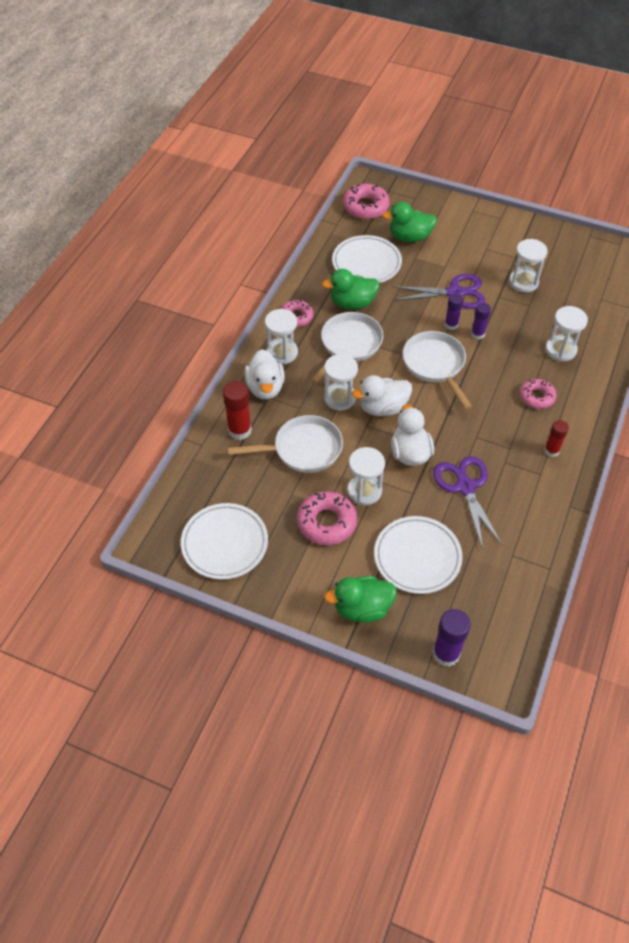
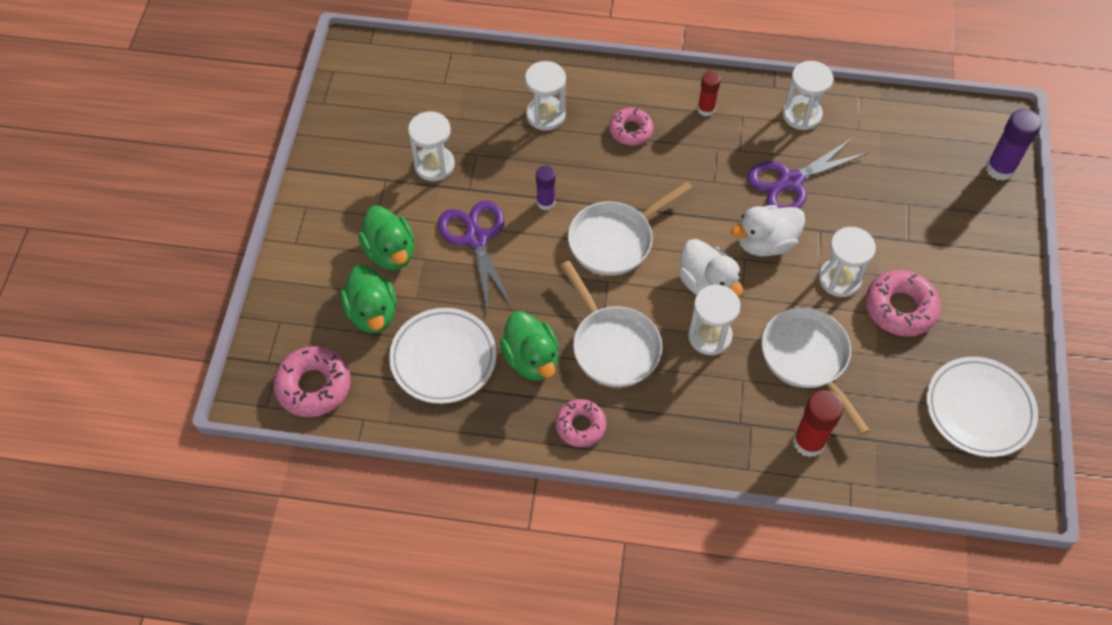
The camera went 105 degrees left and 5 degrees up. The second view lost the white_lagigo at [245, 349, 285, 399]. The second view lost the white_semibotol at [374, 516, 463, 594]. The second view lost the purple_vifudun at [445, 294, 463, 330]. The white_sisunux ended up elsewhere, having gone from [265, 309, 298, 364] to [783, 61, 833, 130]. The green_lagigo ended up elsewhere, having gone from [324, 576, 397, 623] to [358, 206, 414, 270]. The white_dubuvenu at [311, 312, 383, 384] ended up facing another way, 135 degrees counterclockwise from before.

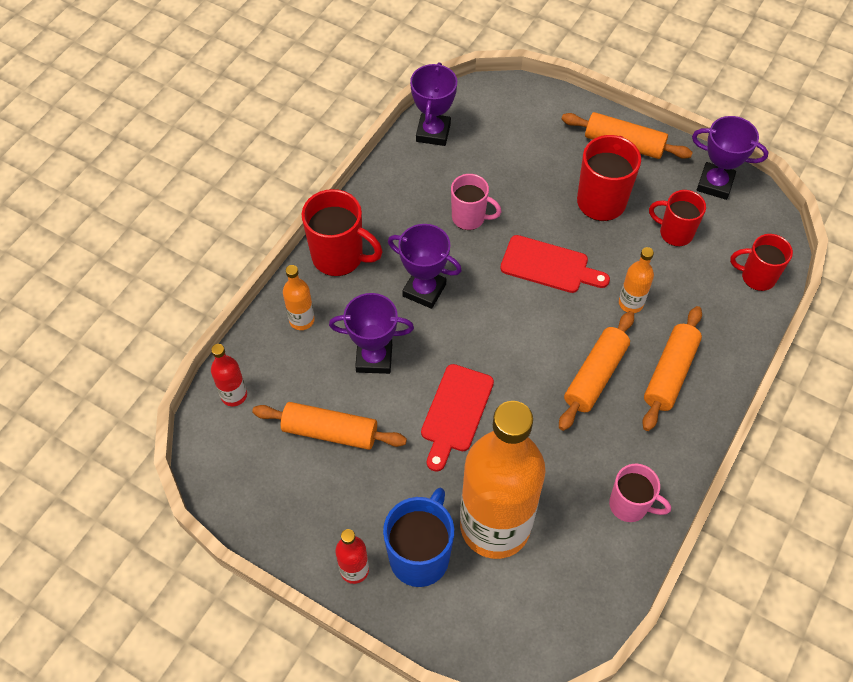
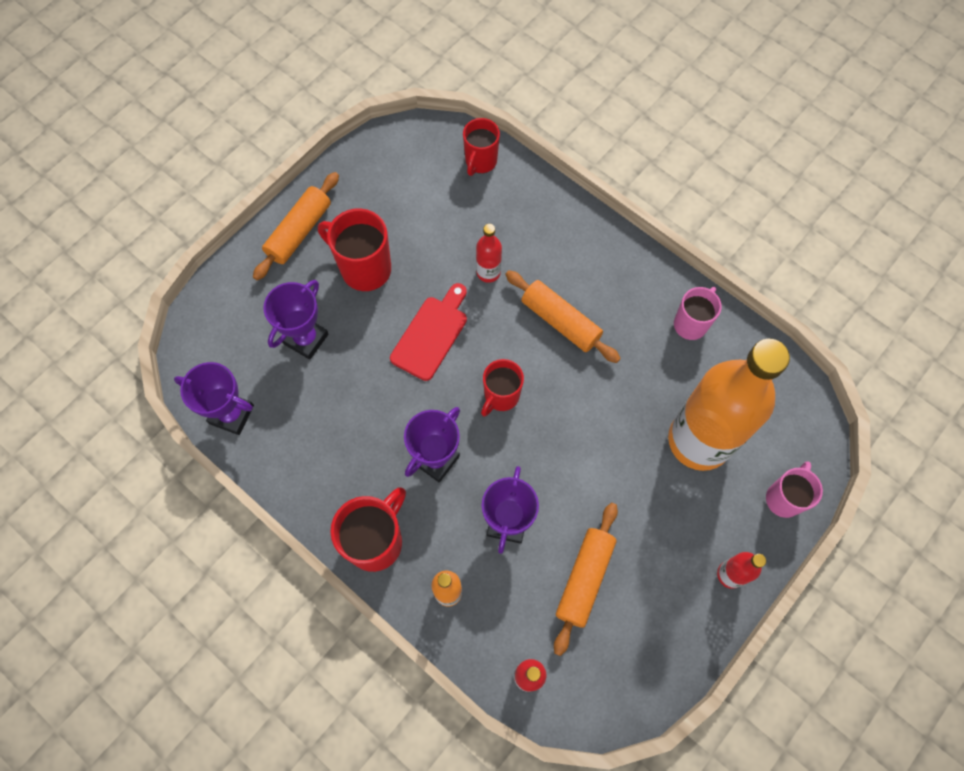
The camera went 80 degrees left and 10 degrees up. The second view lost the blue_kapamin at [383, 488, 454, 587]. The second view lost the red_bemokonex at [421, 364, 494, 472]. The second view lost the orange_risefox at [642, 306, 702, 431]. The pink_kapamin ended up elsewhere, having gone from [451, 174, 502, 230] to [766, 461, 823, 518]. The red_kapamin ended up elsewhere, having gone from [649, 190, 706, 246] to [481, 359, 524, 416]. The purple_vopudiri ended up elsewhere, having gone from [692, 116, 769, 200] to [263, 280, 328, 360]. What was the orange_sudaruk at [619, 247, 654, 313] turned into the red_sudaruk at [476, 224, 502, 283].

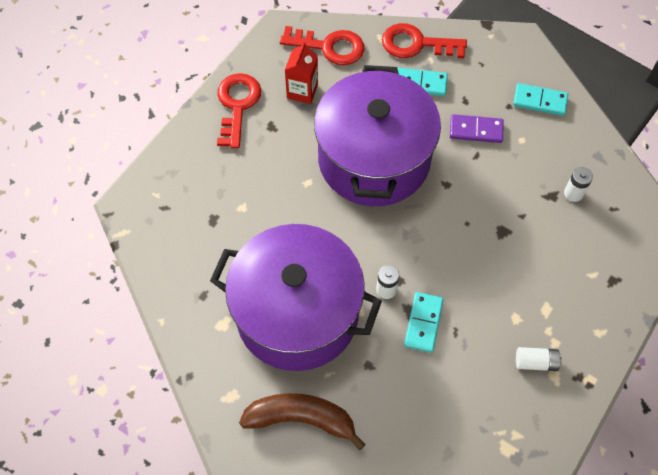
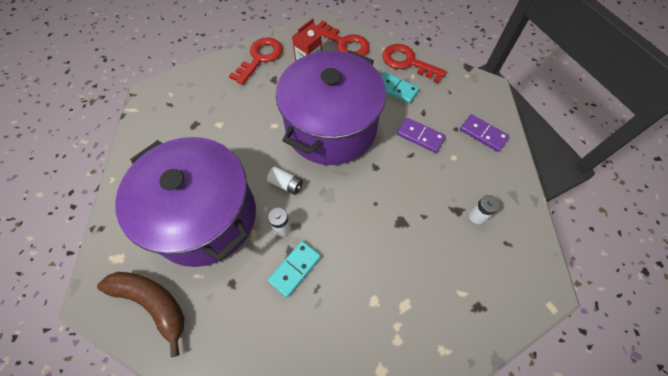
The camera went 25 degrees right and 0 degrees up. The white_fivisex ended up elsewhere, having gone from [516, 347, 562, 371] to [267, 166, 303, 195]. What was the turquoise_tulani at [513, 83, 568, 116] turned into the purple_tulani at [460, 114, 510, 152].

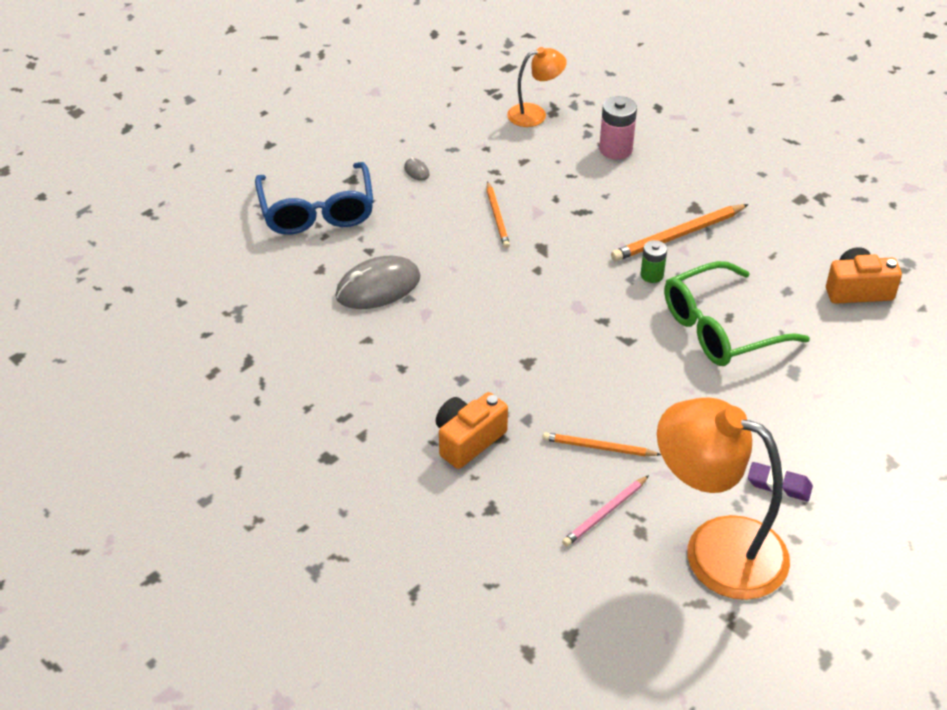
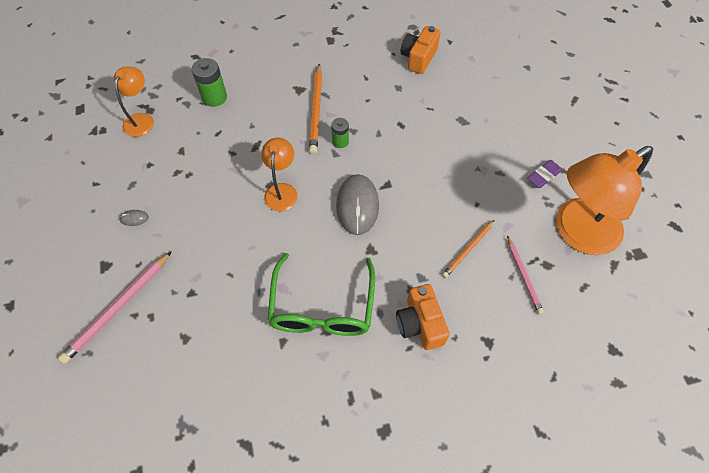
The camera went 60 degrees left and 15 degrees up. The second view lost the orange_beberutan at [487, 181, 510, 248]. The second view gained the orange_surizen at [261, 138, 298, 211]. The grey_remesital ended up elsewhere, having gone from [335, 255, 420, 309] to [336, 174, 379, 235]. The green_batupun ended up elsewhere, having gone from [664, 261, 810, 366] to [267, 253, 375, 336]. Where the blue_batupun stood at [255, 162, 374, 235], the pink_beberutan came to stand at [58, 251, 172, 364]. What was the pink_fivisex at [599, 96, 637, 160] turned into the green_fivisex at [192, 58, 227, 107].

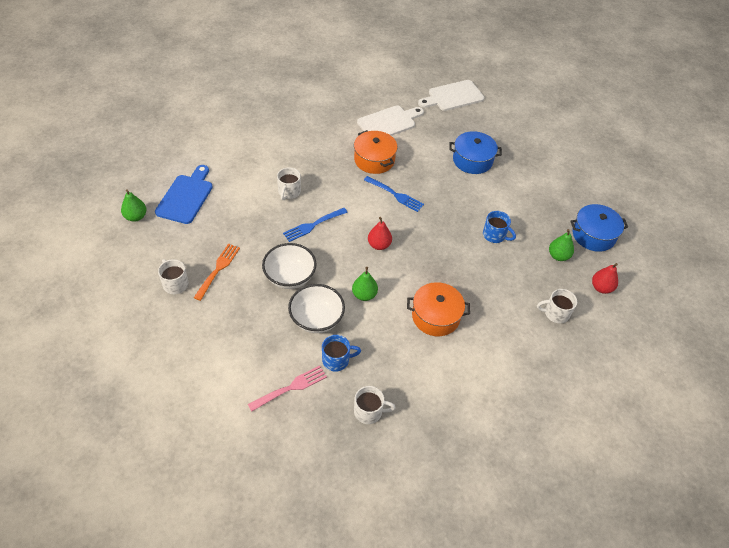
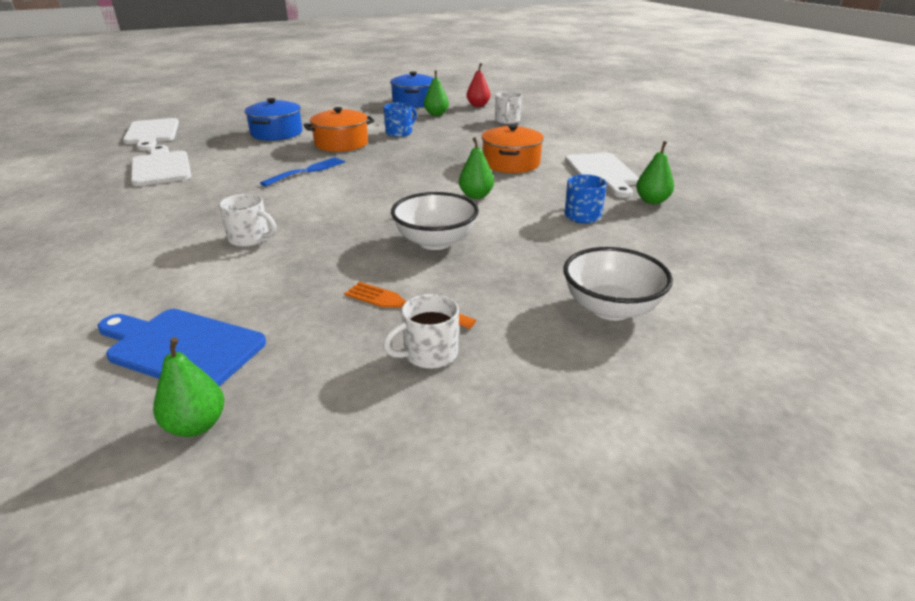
The camera went 80 degrees left and 20 degrees down. The second view lost the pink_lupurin at [248, 366, 327, 412]. The second view lost the blue_lupurin at [283, 208, 348, 242]. The second view lost the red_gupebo at [368, 217, 392, 250]. The second view gained the white_bemokonex at [565, 153, 639, 198]. The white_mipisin ended up elsewhere, having gone from [288, 284, 345, 333] to [563, 247, 673, 321]. The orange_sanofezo ended up elsewhere, having gone from [354, 130, 398, 174] to [304, 107, 374, 152]. Where the white_kapamin stood at [354, 386, 396, 424], the green_gupebo came to stand at [636, 141, 674, 204].

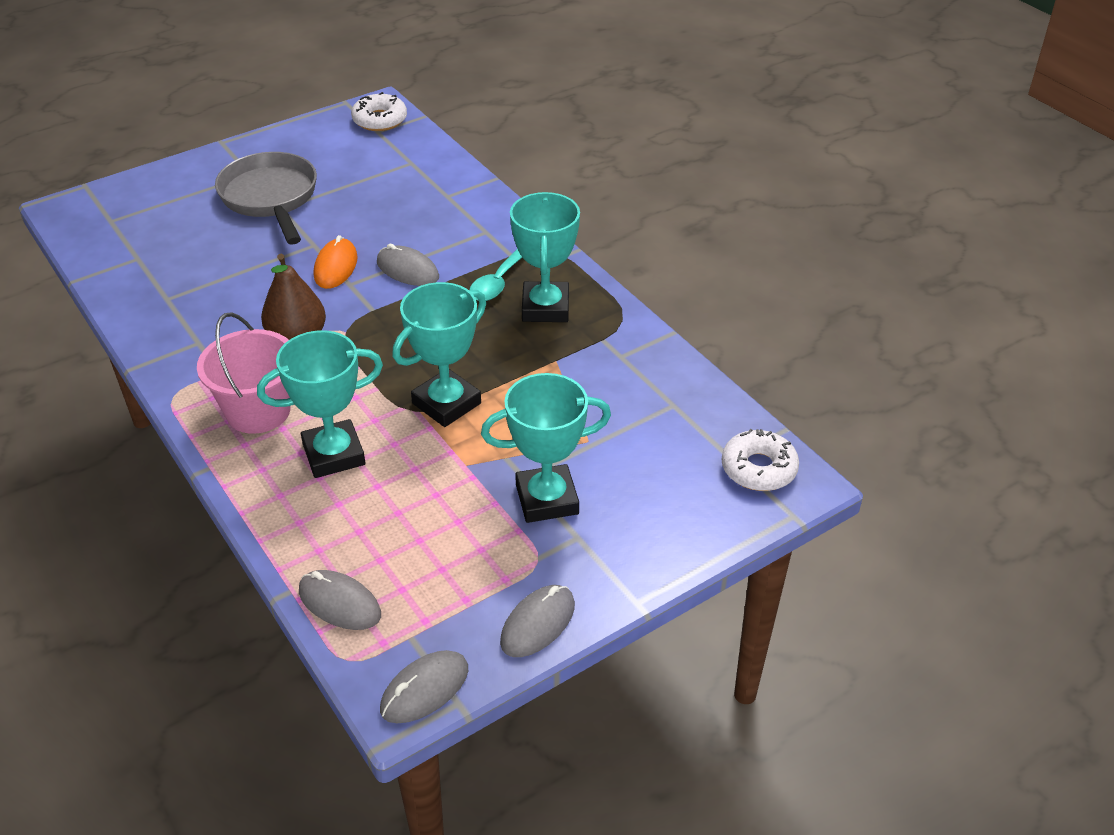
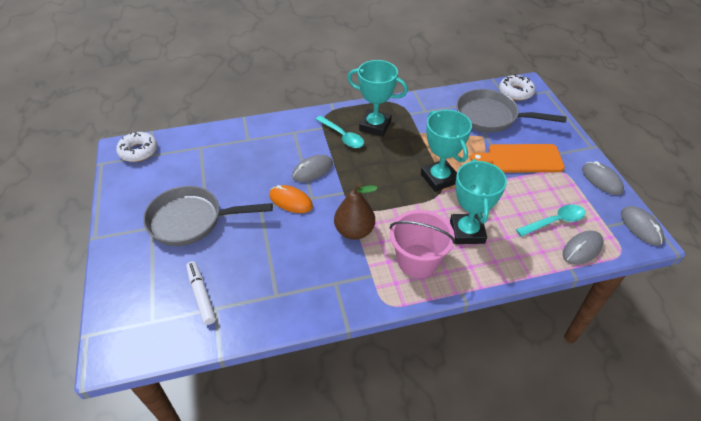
The camera went 70 degrees left and 5 degrees up. The second view gained the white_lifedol at [186, 261, 216, 325]. The second view gained the grey_dubuvenu at [456, 89, 567, 132]. The second view gained the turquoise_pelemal at [516, 204, 585, 237]. Where the turquoise_vopudiri stood at [481, 373, 611, 523], the orange_bemokonex came to stand at [470, 144, 565, 173].

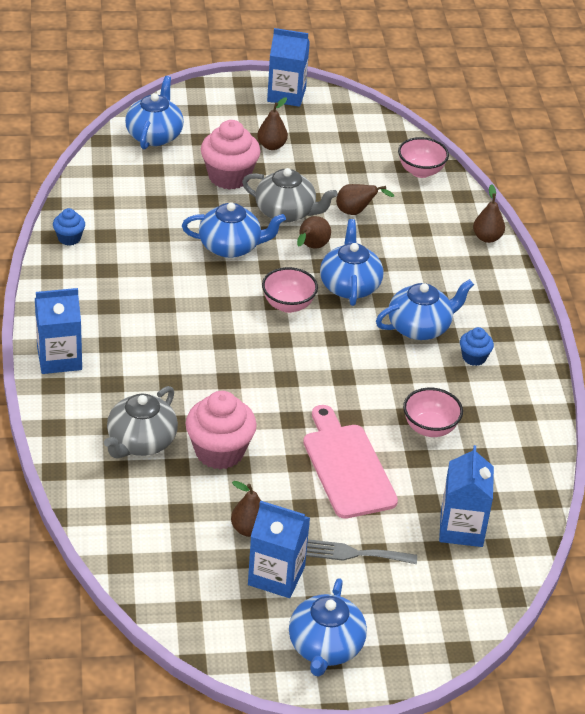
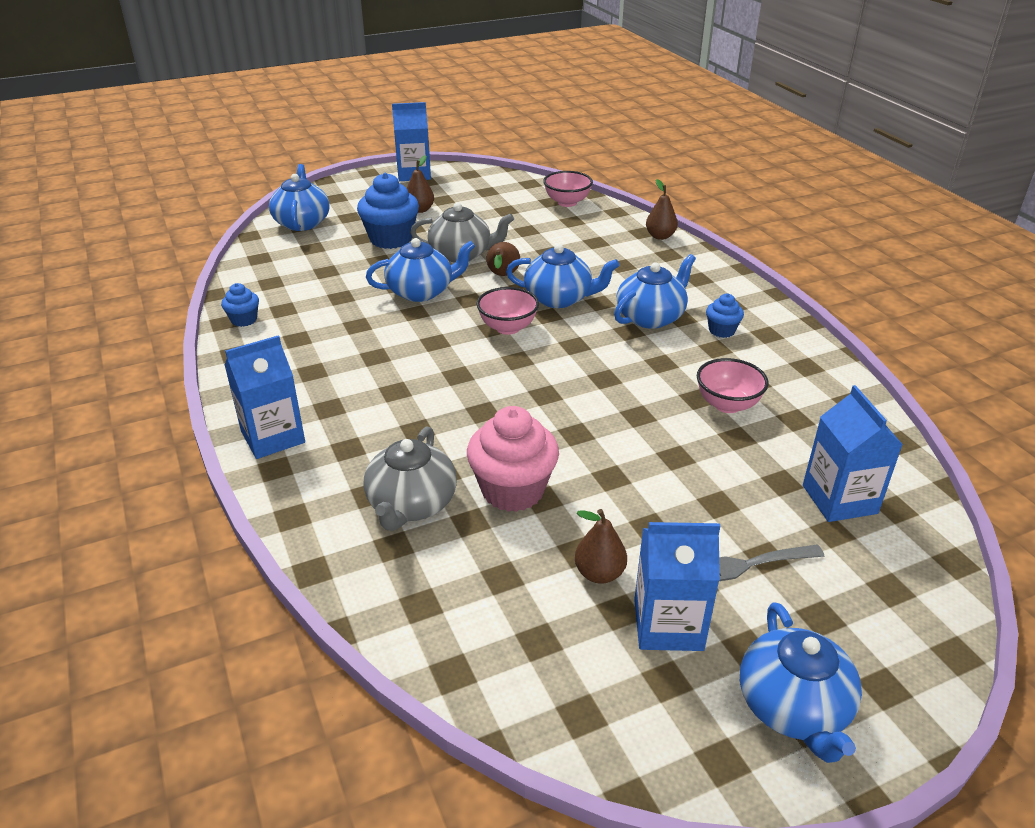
The camera went 15 degrees left and 5 degrees down. The second view lost the pink_bemokonex at [303, 405, 398, 519]. The second view lost the brown_gupebo at [336, 184, 394, 215]. What was the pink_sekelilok at [201, 120, 260, 190] turned into the blue_sekelilok at [357, 173, 419, 249]. The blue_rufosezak at [320, 219, 384, 306] ended up facing another way, 120 degrees clockwise from before.

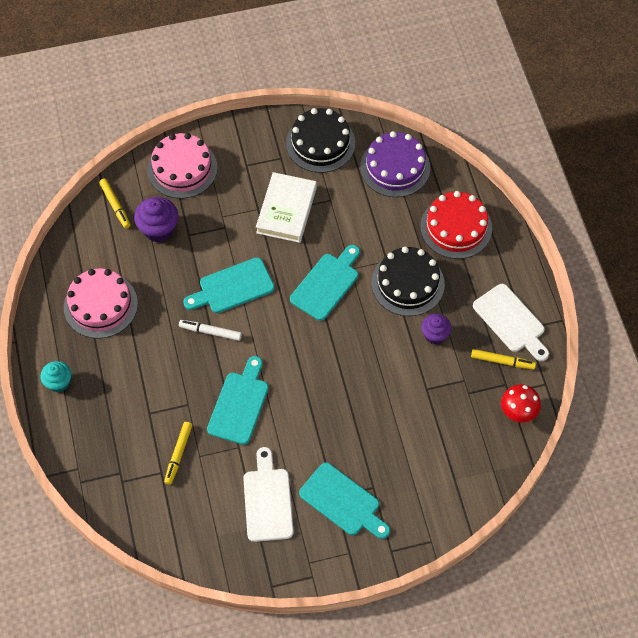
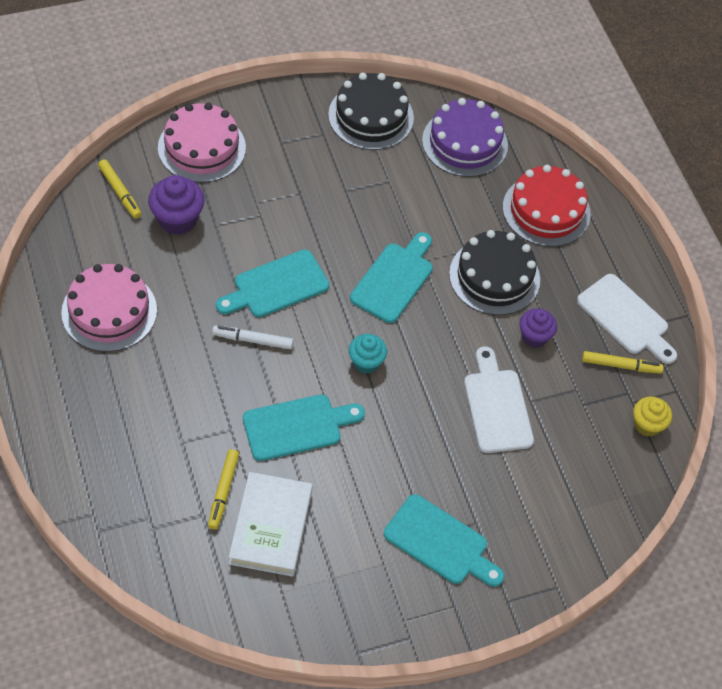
The camera went 10 degrees left and 5 degrees down. The turquoise_sekelilok ended up elsewhere, having gone from [40, 361, 72, 392] to [349, 334, 387, 374]. The white_bemokonex ended up elsewhere, having gone from [243, 447, 293, 542] to [464, 346, 534, 453]. The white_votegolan ended up elsewhere, having gone from [256, 172, 317, 243] to [229, 472, 313, 577]. Where the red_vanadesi stood at [501, 384, 541, 423], the yellow_sekelilok came to stand at [633, 396, 672, 437]. The turquoise_bemokonex at [207, 356, 269, 445] ended up facing another way, 60 degrees clockwise from before.

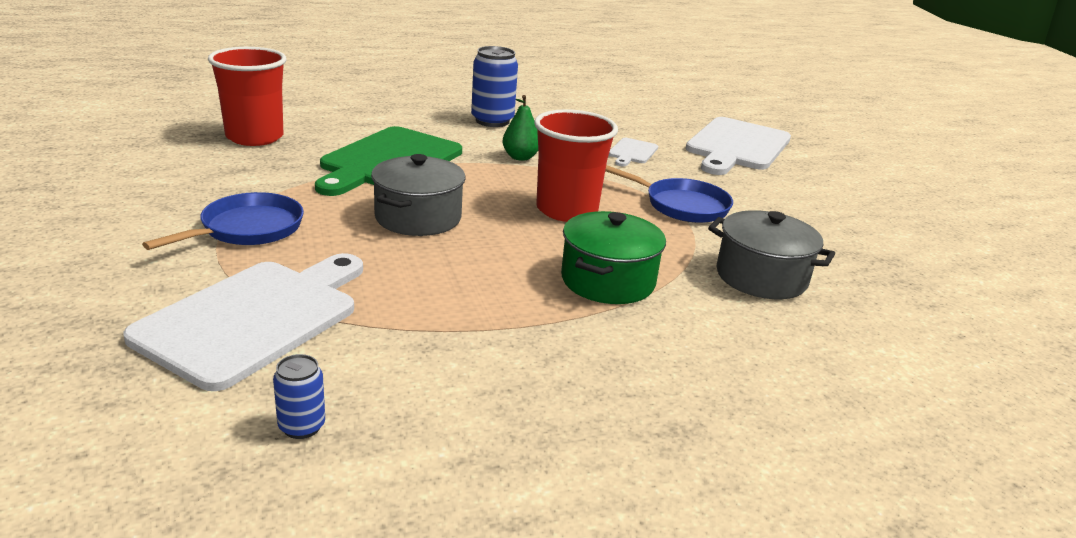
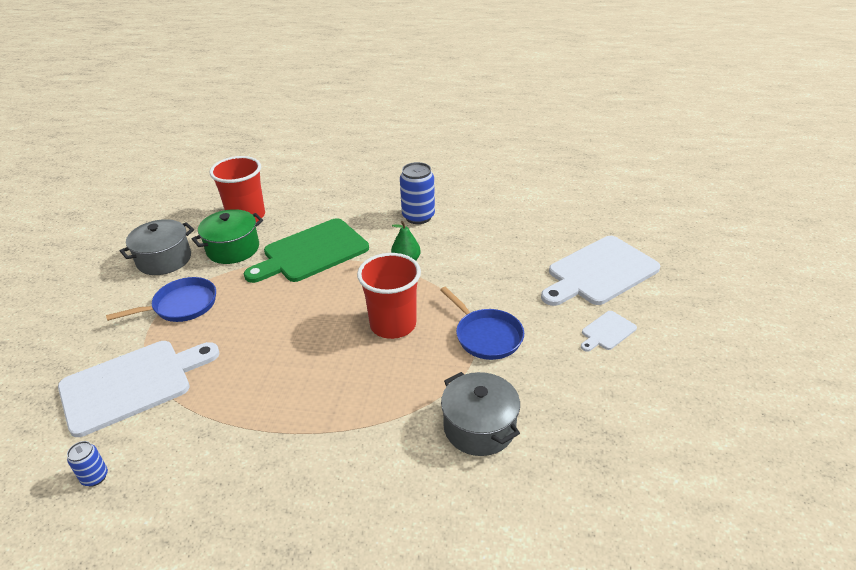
The camera went 30 degrees right and 10 degrees up. The grey_sanofezo ended up elsewhere, having gone from [371, 154, 466, 236] to [120, 219, 194, 275]. The green_sanofezo ended up elsewhere, having gone from [561, 211, 666, 304] to [192, 209, 263, 264]. The white_bemokonex ended up elsewhere, having gone from [609, 138, 658, 166] to [581, 311, 637, 352].

